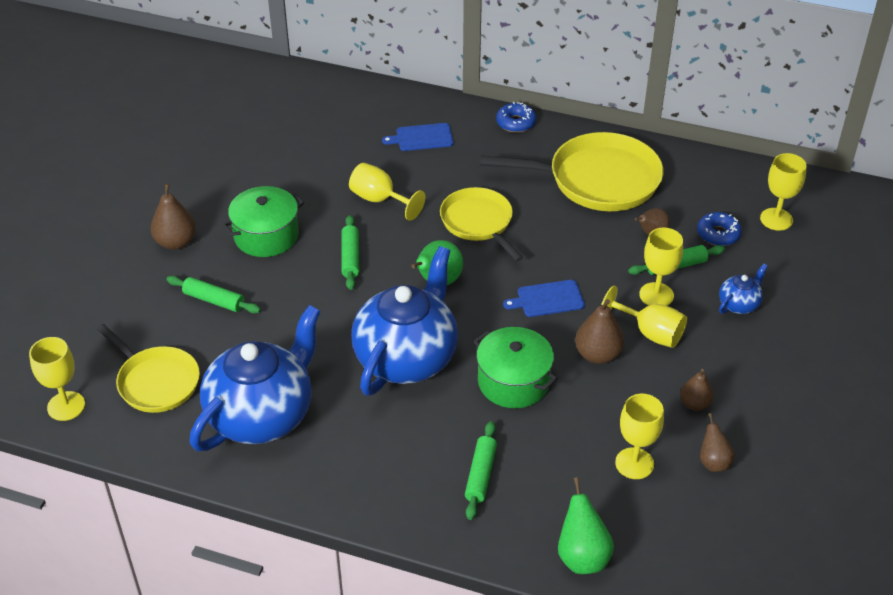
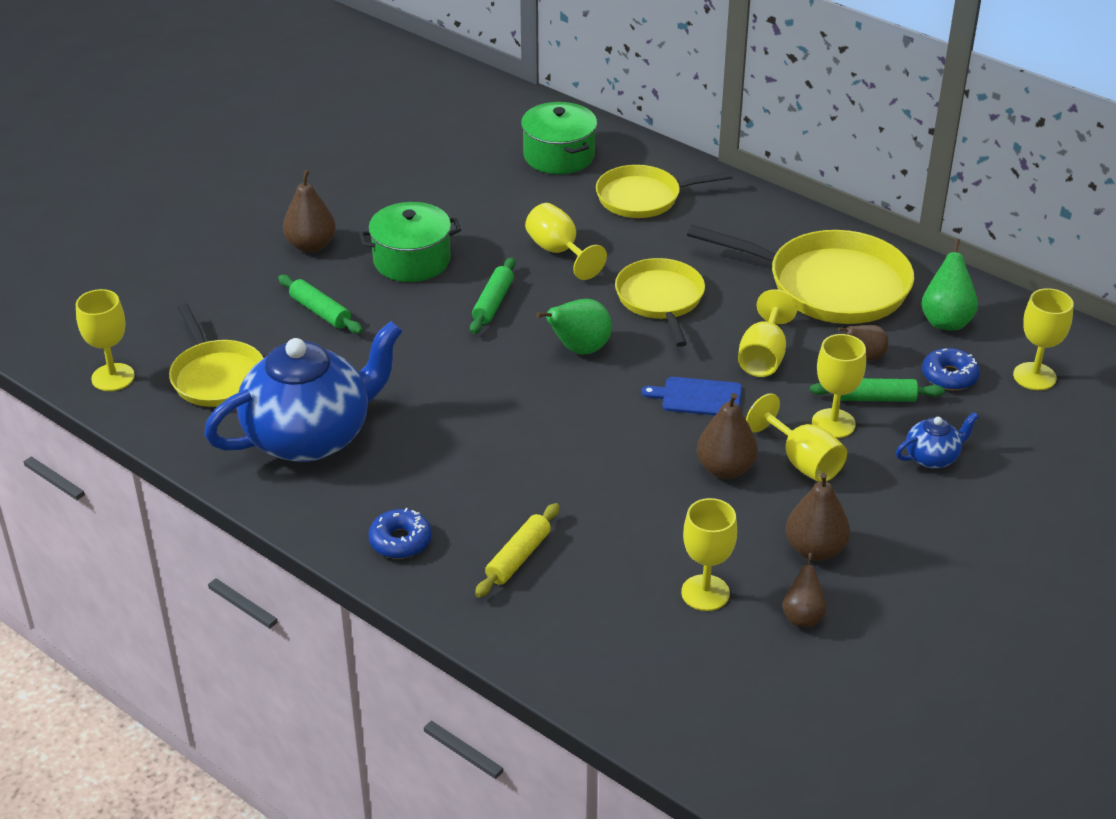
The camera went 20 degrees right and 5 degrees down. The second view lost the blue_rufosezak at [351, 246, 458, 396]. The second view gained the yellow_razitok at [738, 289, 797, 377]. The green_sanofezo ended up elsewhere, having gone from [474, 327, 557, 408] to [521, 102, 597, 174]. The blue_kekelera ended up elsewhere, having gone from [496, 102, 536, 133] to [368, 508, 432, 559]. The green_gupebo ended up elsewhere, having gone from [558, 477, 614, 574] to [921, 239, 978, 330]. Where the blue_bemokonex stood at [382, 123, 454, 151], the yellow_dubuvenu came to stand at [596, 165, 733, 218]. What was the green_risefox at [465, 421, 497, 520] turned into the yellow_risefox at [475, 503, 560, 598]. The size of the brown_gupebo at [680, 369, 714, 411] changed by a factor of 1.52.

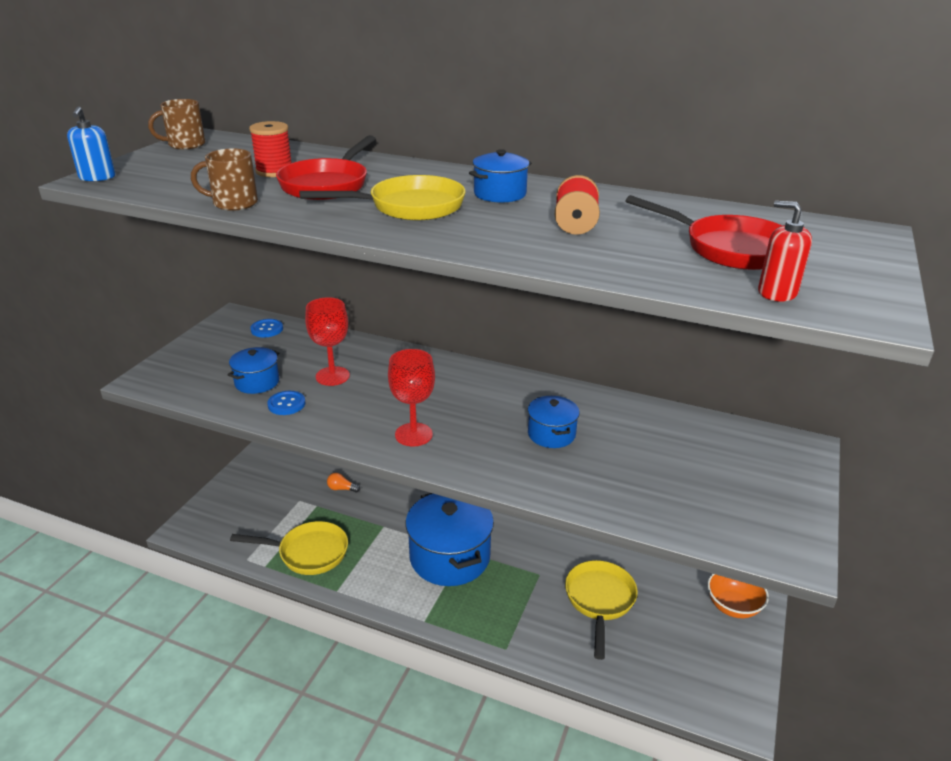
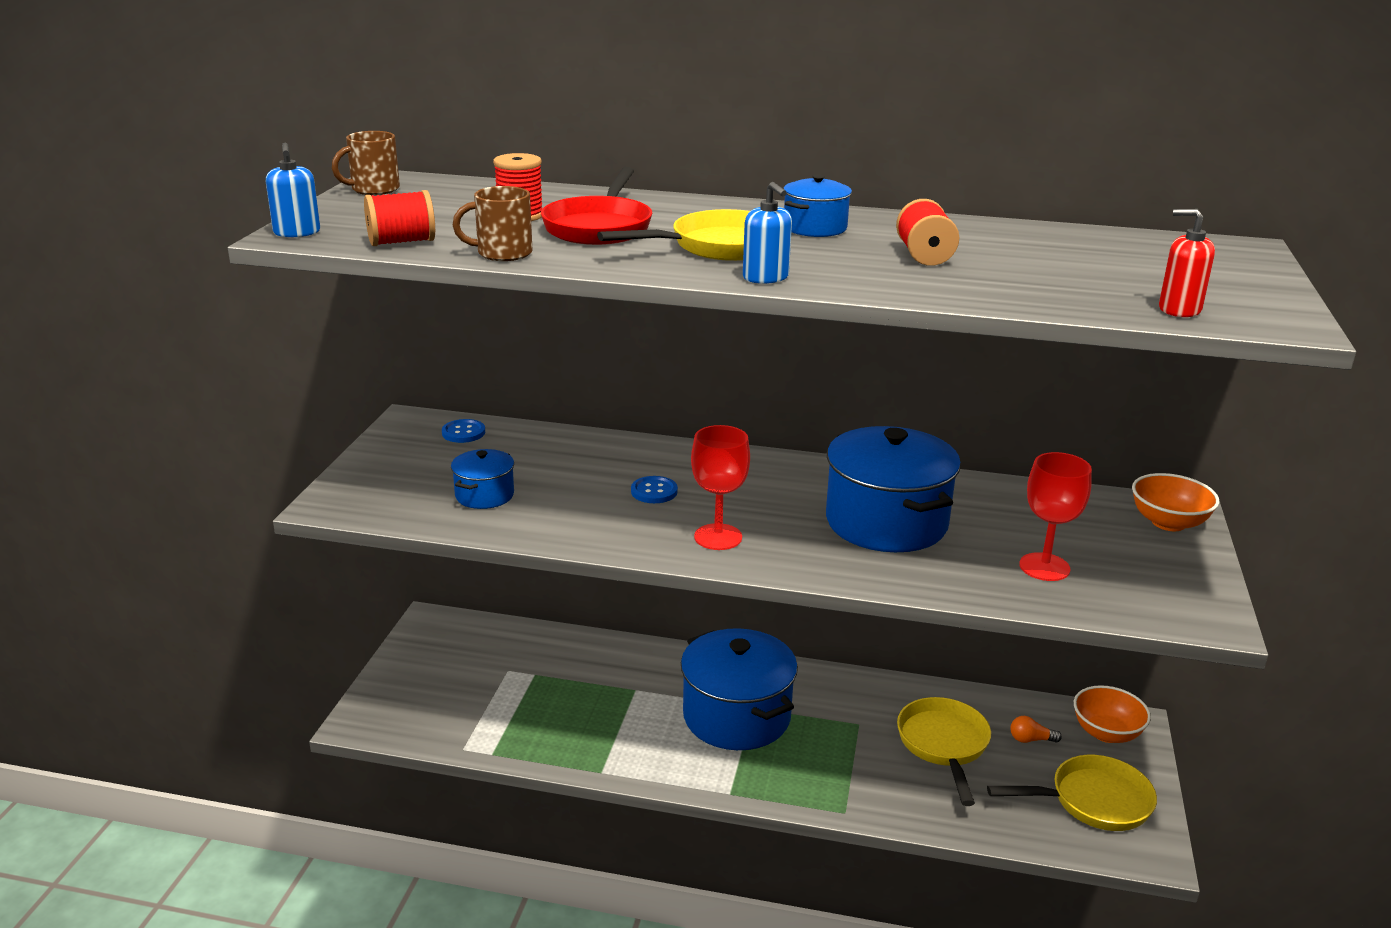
The camera went 10 degrees left and 5 degrees down. The second view lost the red_dubuvenu at [625, 195, 782, 270]. The second view gained the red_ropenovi at [364, 190, 435, 246]. The second view gained the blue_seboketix at [743, 182, 792, 284]. The second view gained the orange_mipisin at [1132, 473, 1219, 531]. The yellow_dubuvenu ended up elsewhere, having gone from [230, 521, 348, 575] to [987, 755, 1157, 831]. The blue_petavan ended up elsewhere, having gone from [267, 391, 305, 415] to [631, 476, 678, 503]. The red_razitok ended up elsewhere, having gone from [305, 297, 350, 386] to [1019, 452, 1092, 581]. The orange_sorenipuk ended up elsewhere, having gone from [327, 473, 360, 492] to [1011, 716, 1062, 743]. The size of the blue_sanofezo at [528, 396, 580, 448] changed by a factor of 2.03.

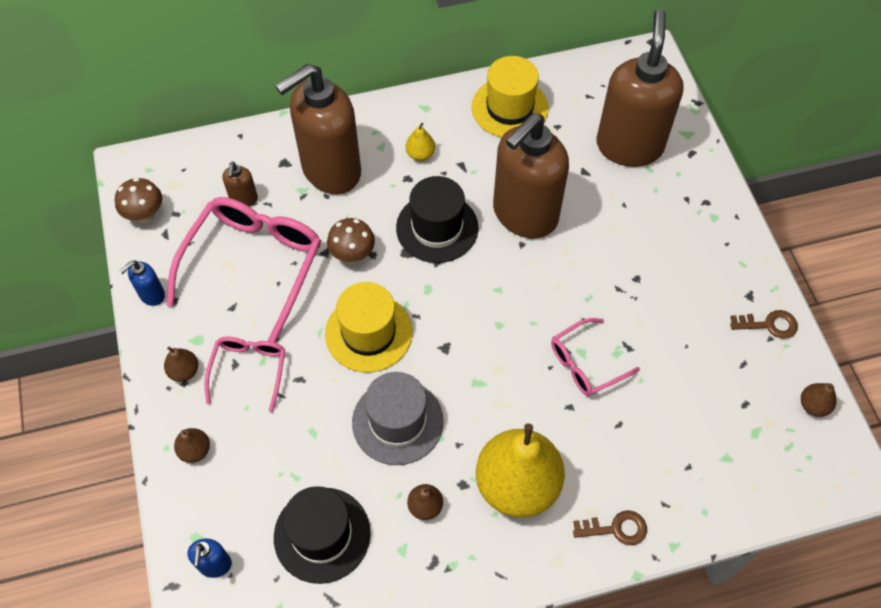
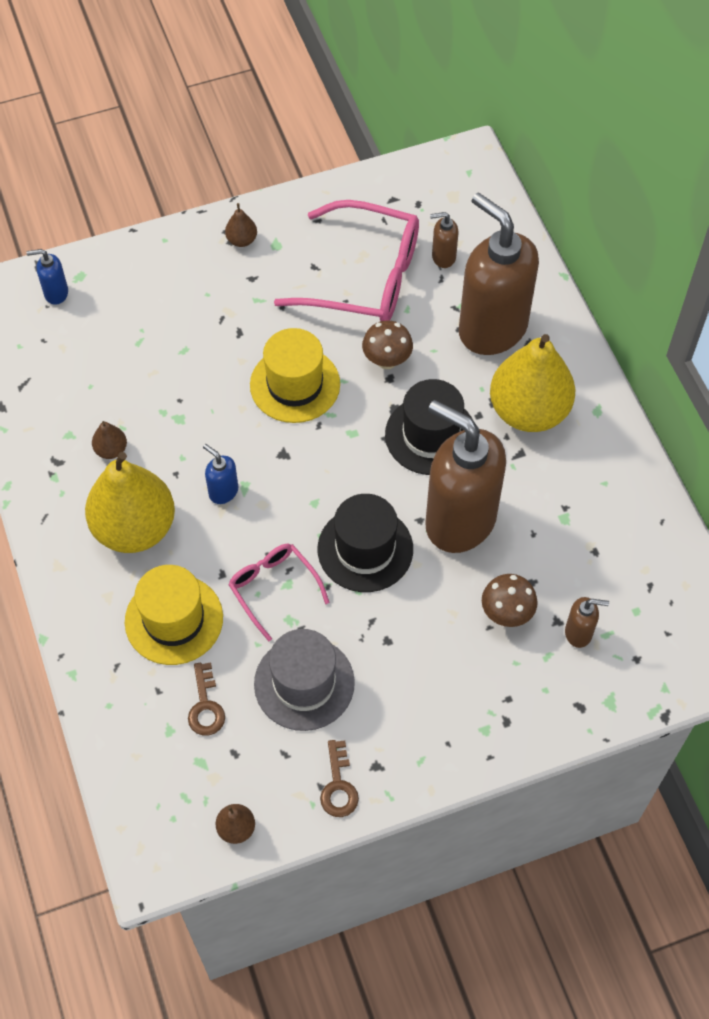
The camera went 85 degrees right and 0 degrees up. The second view lost the brown_gupebo at [174, 428, 210, 463]. The second view lost the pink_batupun at [204, 337, 285, 412]. The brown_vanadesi ended up elsewhere, having gone from [115, 178, 162, 223] to [482, 574, 538, 627]. The blue_seboketix ended up elsewhere, having gone from [119, 261, 165, 306] to [203, 444, 238, 504]. The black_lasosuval ended up elsewhere, having gone from [274, 486, 371, 584] to [318, 494, 413, 592]. The grey_lasosuval ended up elsewhere, having gone from [352, 372, 443, 465] to [254, 629, 355, 731]. The yellow_lasosuval ended up elsewhere, having gone from [472, 56, 548, 137] to [125, 565, 223, 665]. The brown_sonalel ended up elsewhere, having gone from [573, 510, 647, 545] to [188, 662, 225, 736]. The size of the yellow_gupebo at [406, 123, 435, 161] changed by a factor of 2.45. The size of the brown_seboketix at [596, 9, 684, 167] changed by a factor of 0.41.

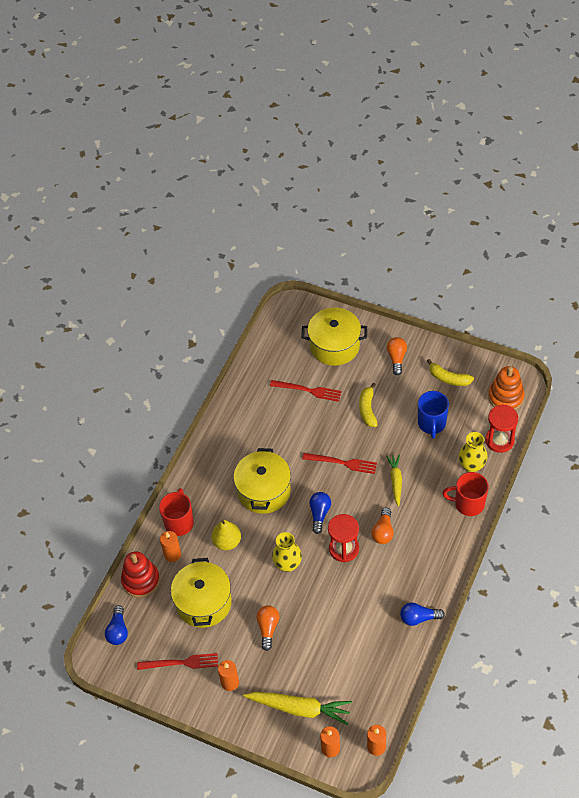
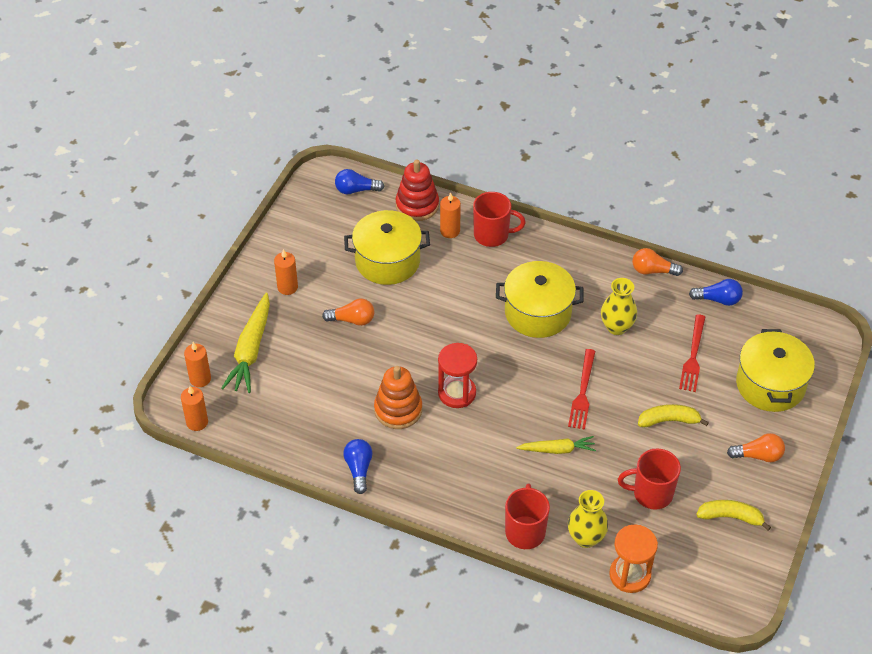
The camera went 85 degrees right and 5 degrees down. The second view lost the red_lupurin at [137, 653, 218, 670]. The second view lost the yellow_gupebo at [212, 519, 241, 550]. The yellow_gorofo ended up elsewhere, having gone from [272, 532, 302, 572] to [601, 278, 637, 335]. The blue_sorenipuk ended up elsewhere, having gone from [309, 492, 331, 534] to [689, 279, 743, 306]. The orange_sorenipuk ended up elsewhere, having gone from [371, 508, 394, 544] to [632, 248, 683, 276]. The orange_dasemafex ended up elsewhere, having gone from [488, 366, 525, 410] to [374, 366, 422, 429]. What was the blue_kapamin at [418, 391, 449, 438] turned into the red_kapamin at [618, 448, 681, 510]. What was the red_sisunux at [485, 404, 518, 453] turned into the orange_sisunux at [609, 524, 658, 593]. The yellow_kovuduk at [427, 359, 474, 386] ended up facing another way, 75 degrees clockwise from before.

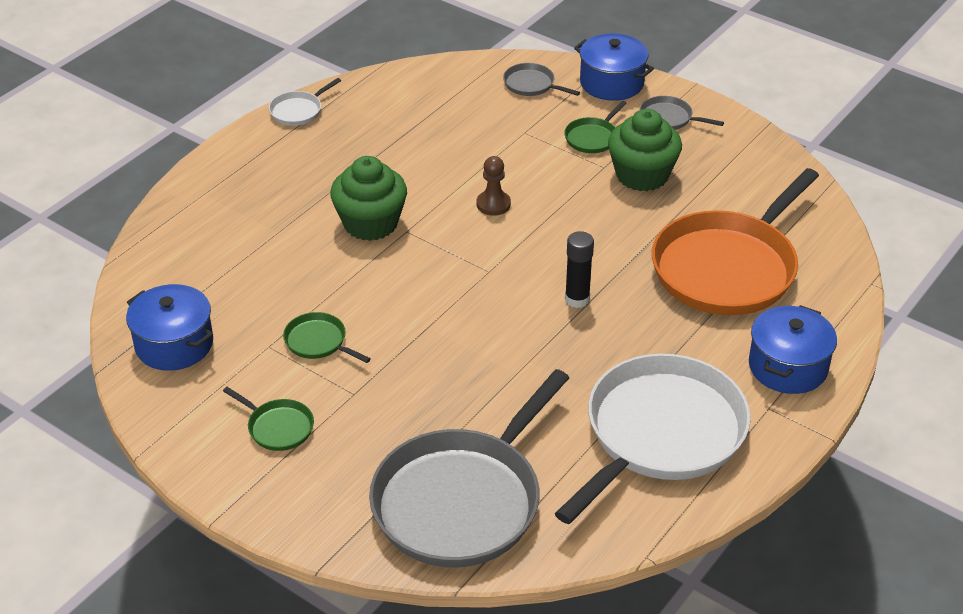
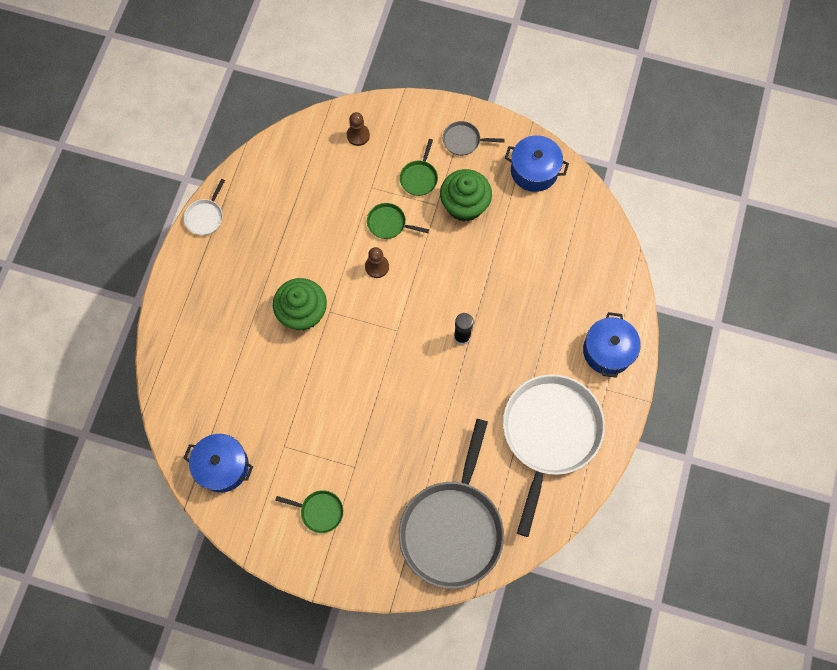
The camera went 20 degrees left and 30 degrees up. The second view lost the orange_dubuvenu at [652, 168, 819, 315]. The green_dubuvenu ended up elsewhere, having gone from [283, 312, 371, 363] to [367, 203, 429, 239]. The blue_sanofezo ended up elsewhere, having gone from [574, 34, 654, 101] to [505, 135, 569, 192]. Where the grey_dubuvenu stood at [503, 63, 580, 96], the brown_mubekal came to stand at [347, 112, 370, 146].

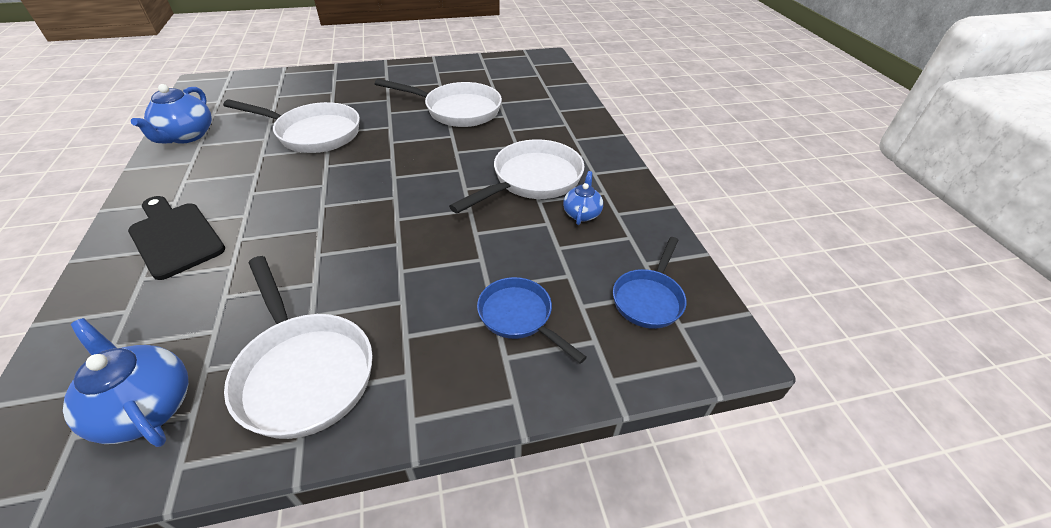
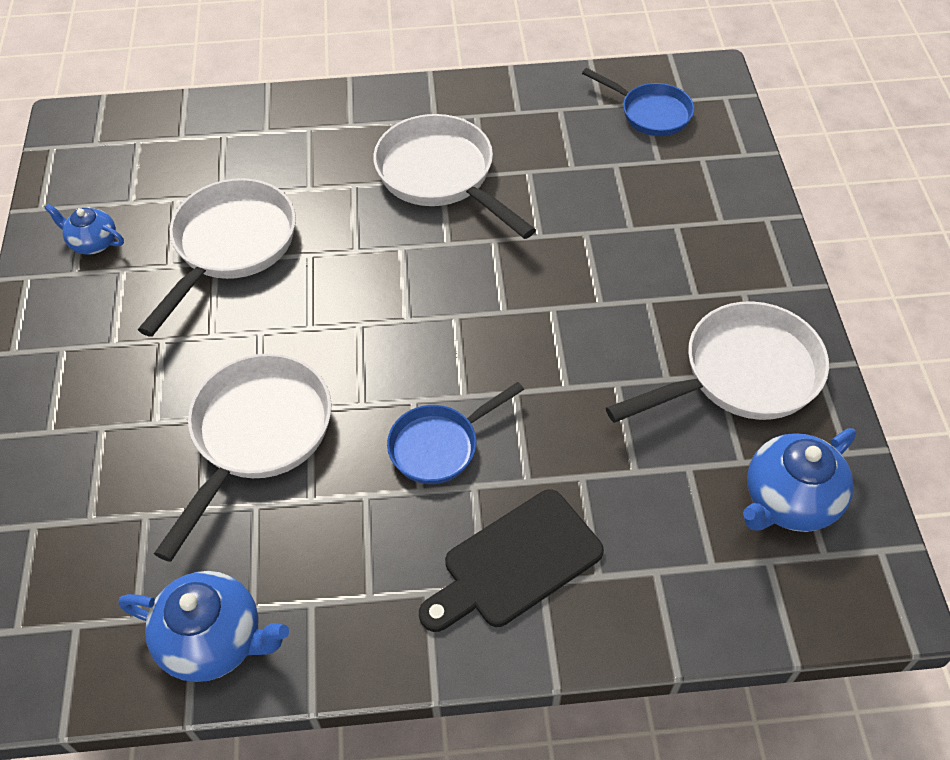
The camera went 80 degrees left and 10 degrees up. The blue_dubuvenu ended up elsewhere, having gone from [477, 277, 587, 364] to [387, 382, 524, 484]. The blue_rufosezak ended up elsewhere, having gone from [563, 171, 603, 225] to [44, 204, 124, 255].

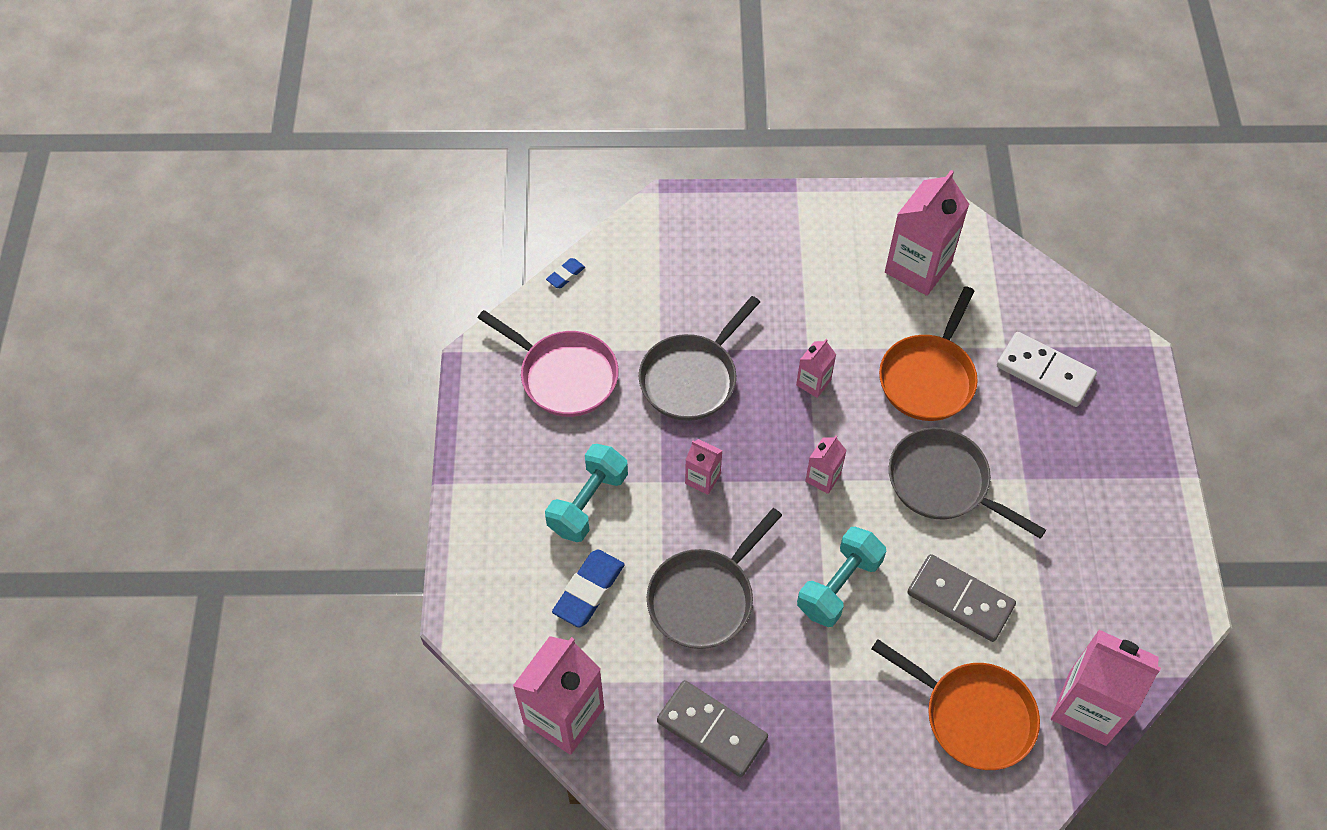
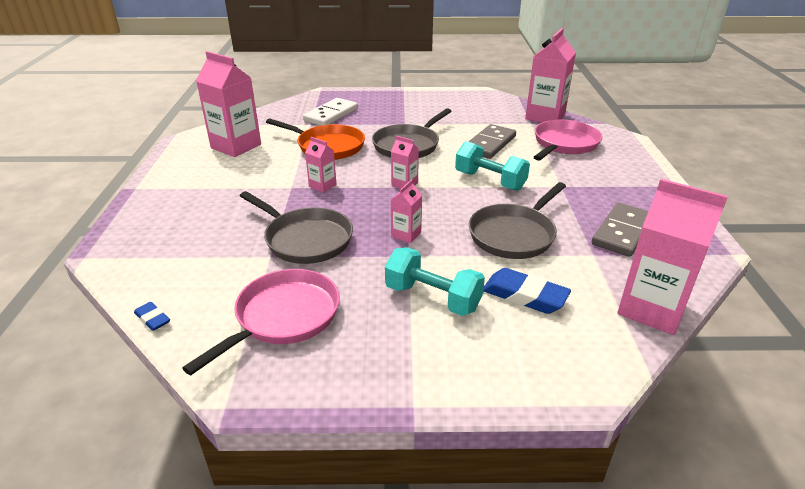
The camera went 90 degrees left and 25 degrees down. What was the orange_dubuvenu at [871, 639, 1040, 770] turned into the pink_dubuvenu at [534, 120, 603, 161]. The grey_dubuvenu at [647, 508, 782, 649] ended up facing another way, 90 degrees clockwise from before.

